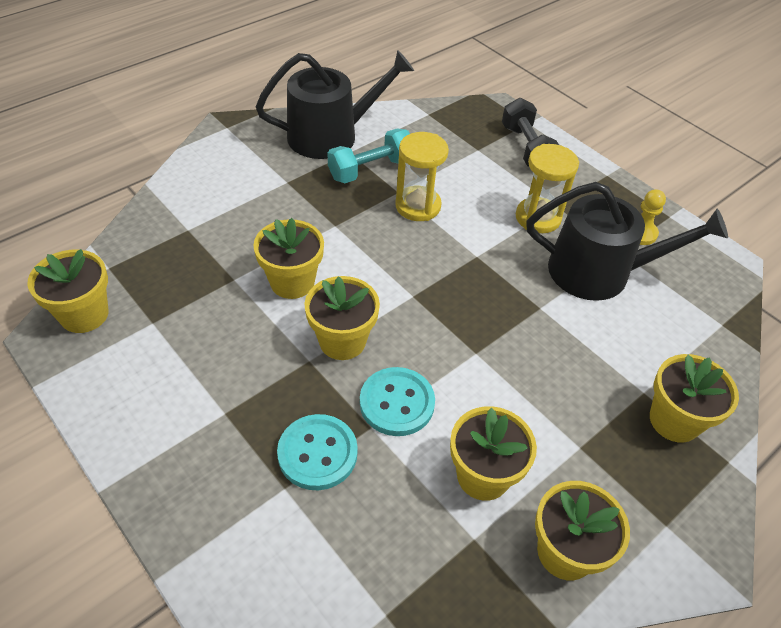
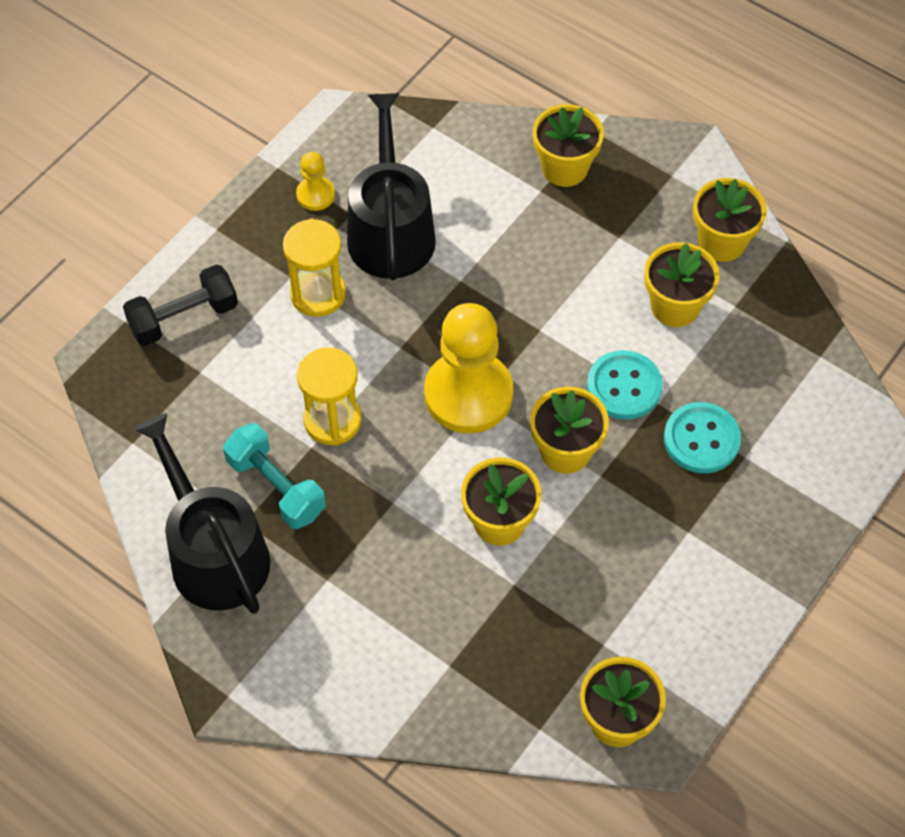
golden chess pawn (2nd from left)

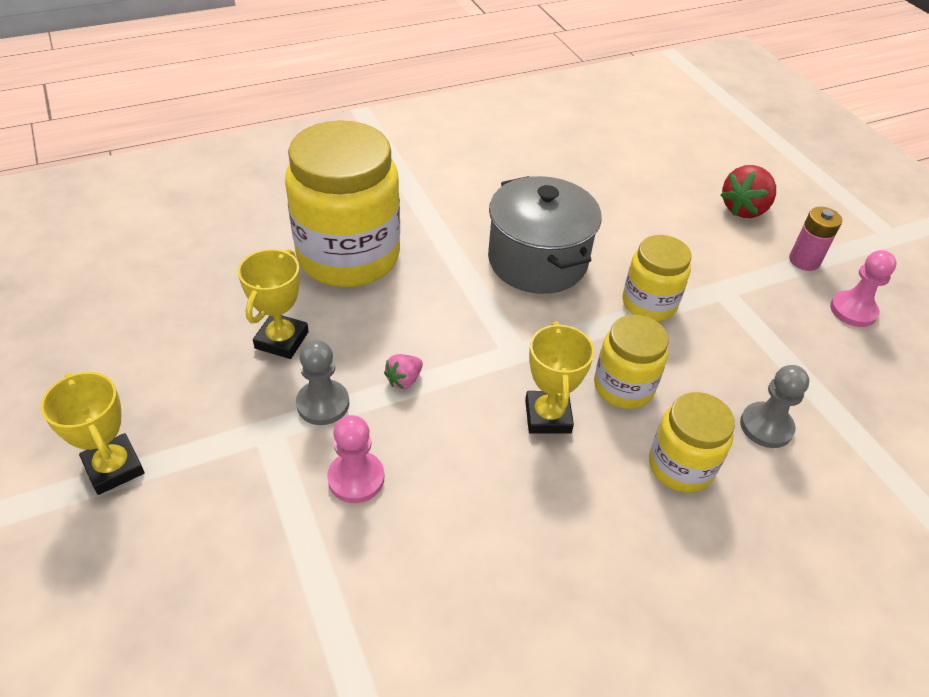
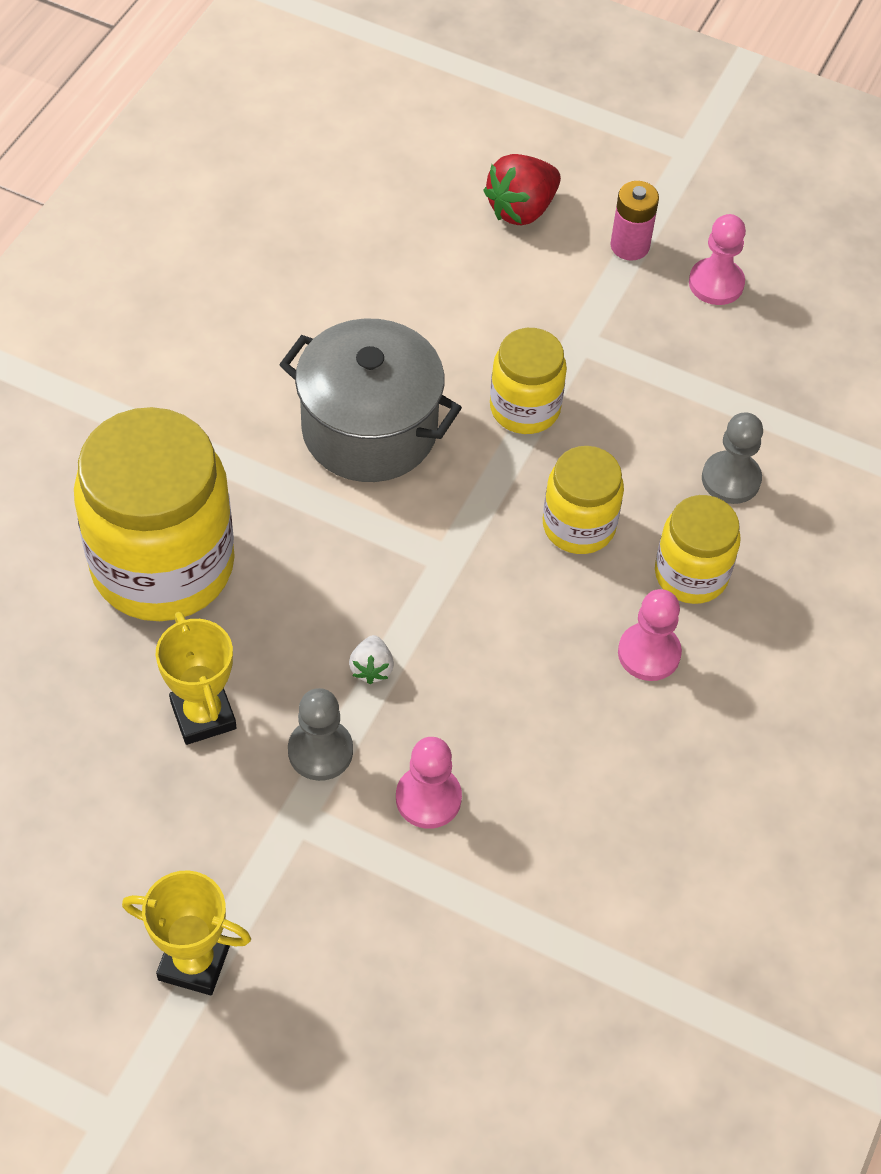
pure white toy strawberry; scarlet toy strawberry; rose-pink chess pawn (2nd from left); golden prize cup (3rd from left in the first image)

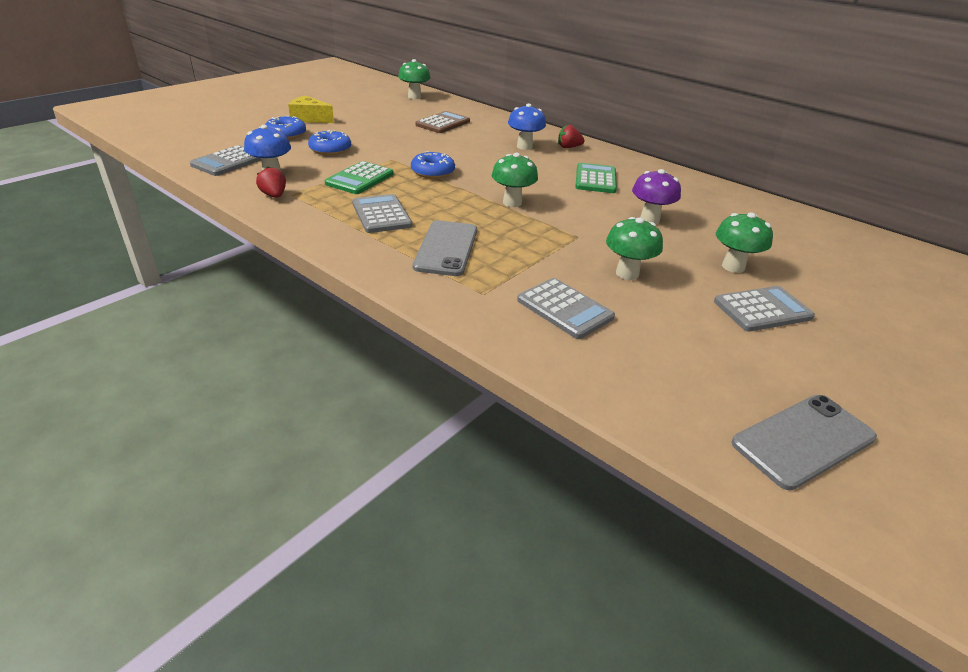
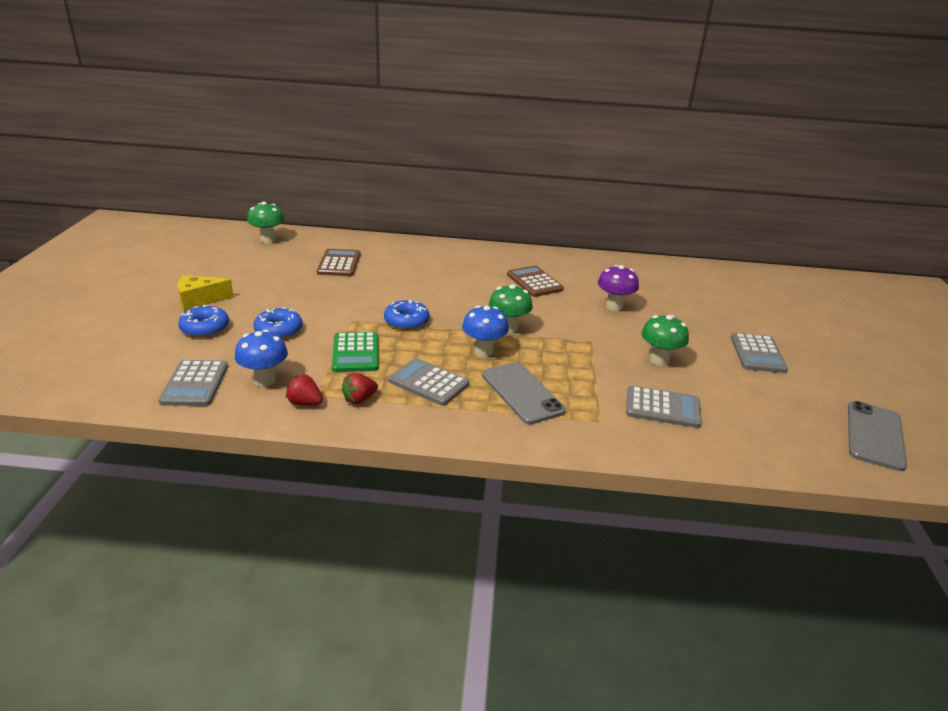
scarlet toy strawberry (2nd from left); blue toadstool (2nd from left); brown calculator (2nd from left); ash-grey calculator (4th from left); emerald toadstool (4th from left in the first image)

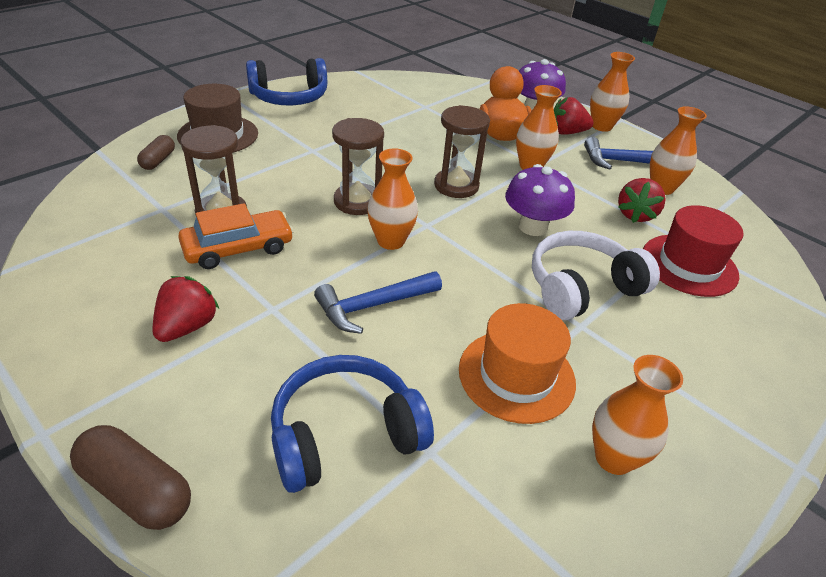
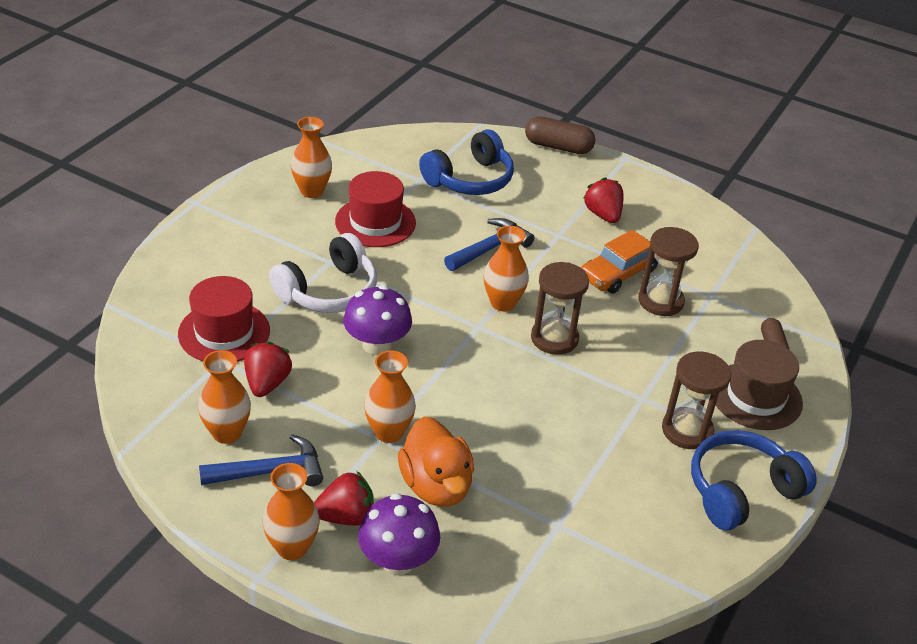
scarlet tall hat (2nd from left); scarlet toy strawberry (3rd from left); brown hourglass (3rd from left)

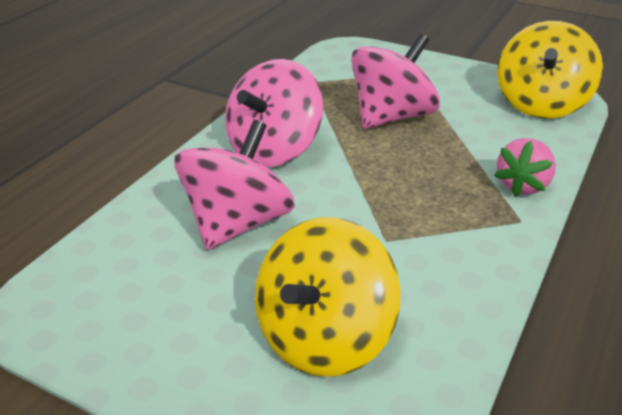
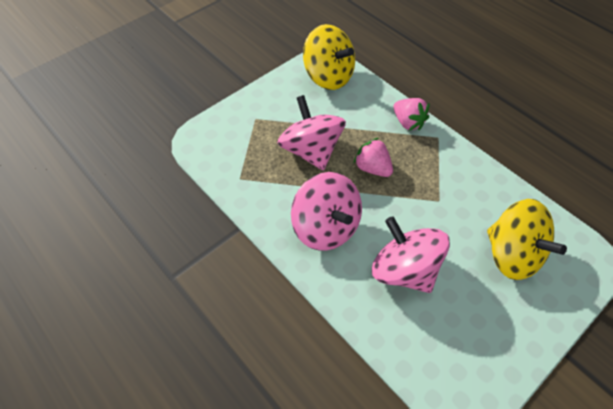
rose-pink toy strawberry (1st from left)

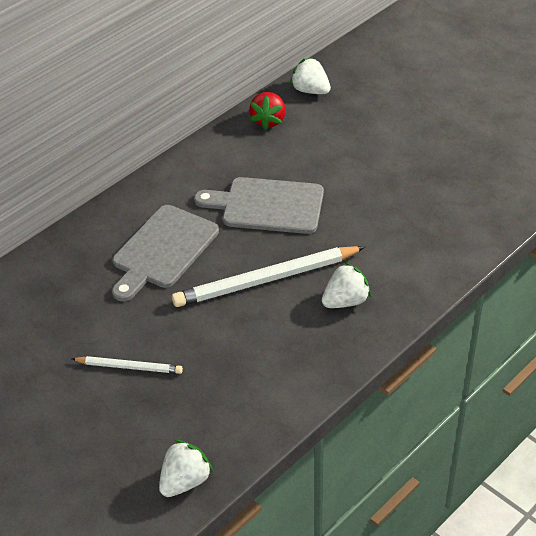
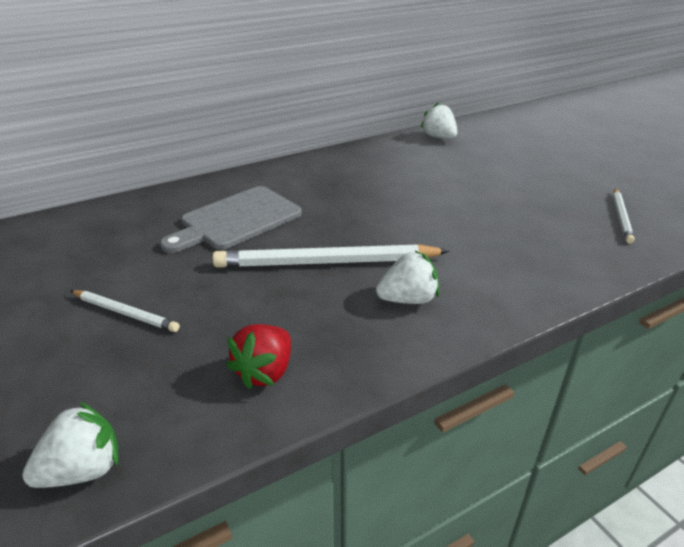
scarlet toy strawberry; pure white pencil (3rd from left); ash-grey chopping board (2nd from left in the first image)

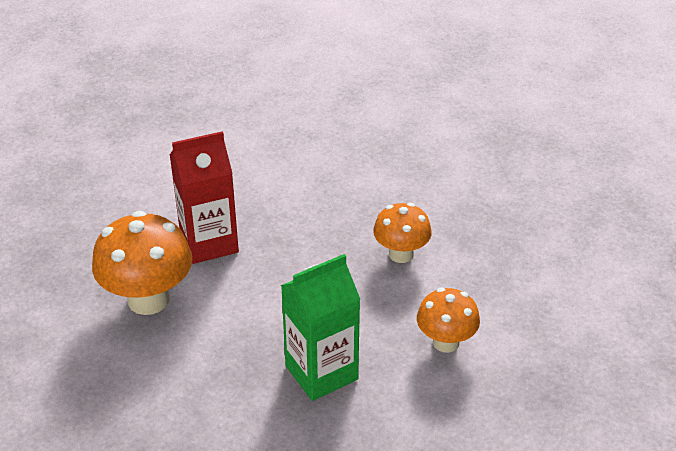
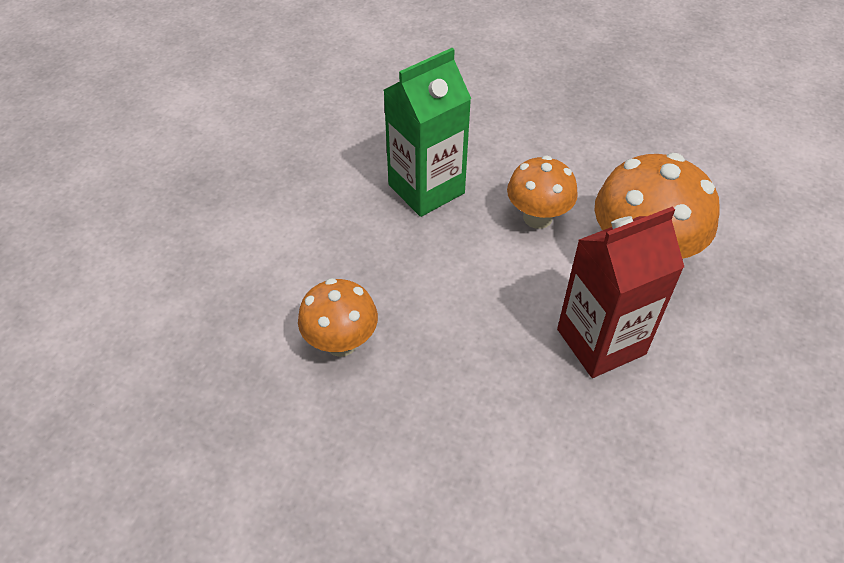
orange toadstool (2nd from left)

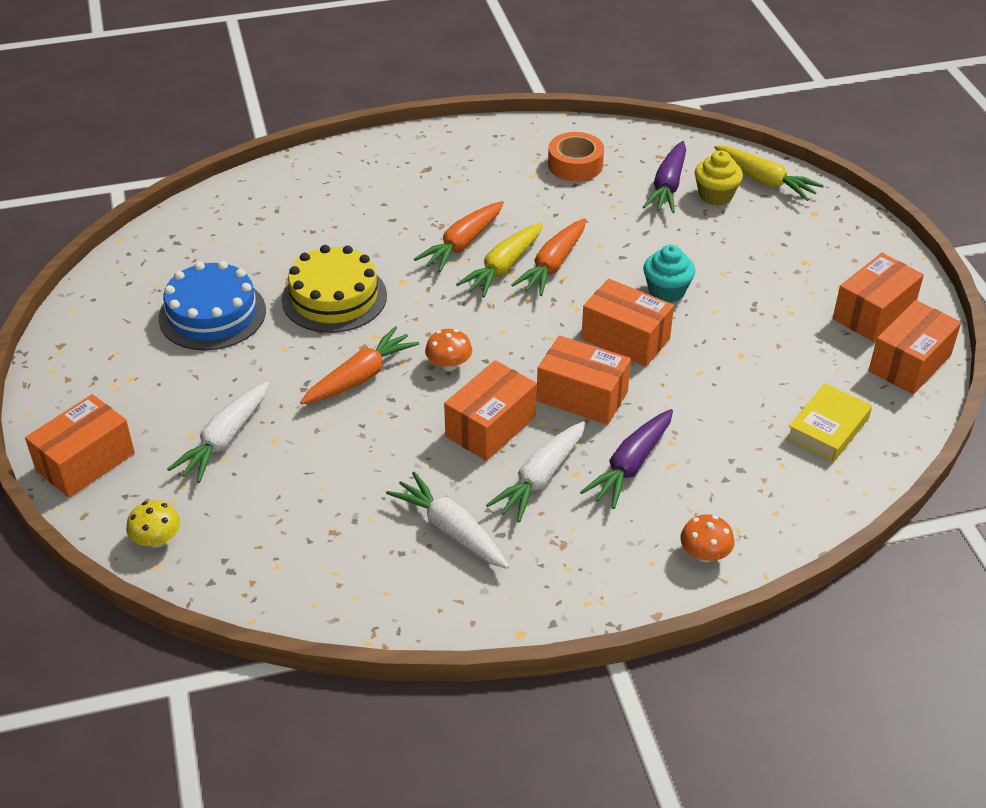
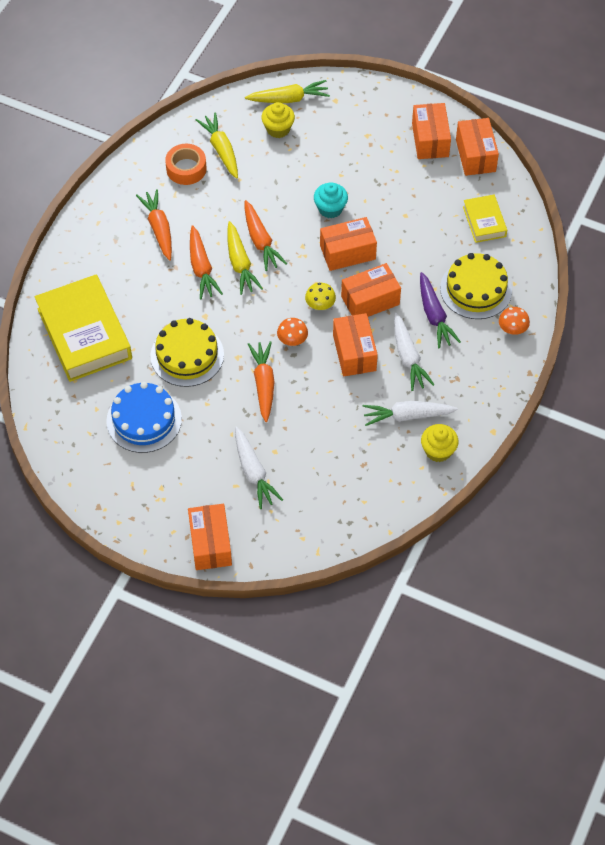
golden hardcover (1st from left); orange carrot (1st from left); golden carrot (1st from left); golden toadstool; golden muffin (2nd from left); golden cake (2nd from left); purple carrot (2nd from left in the first image)

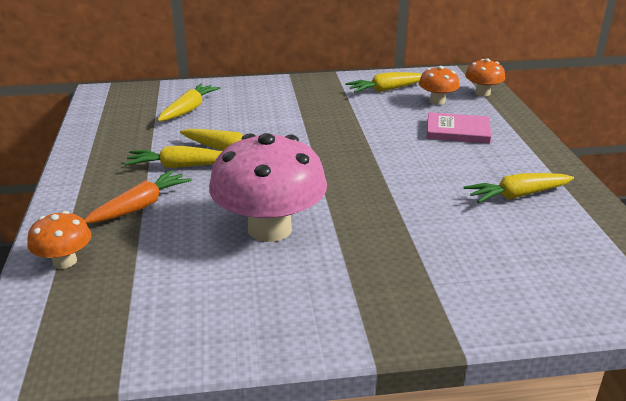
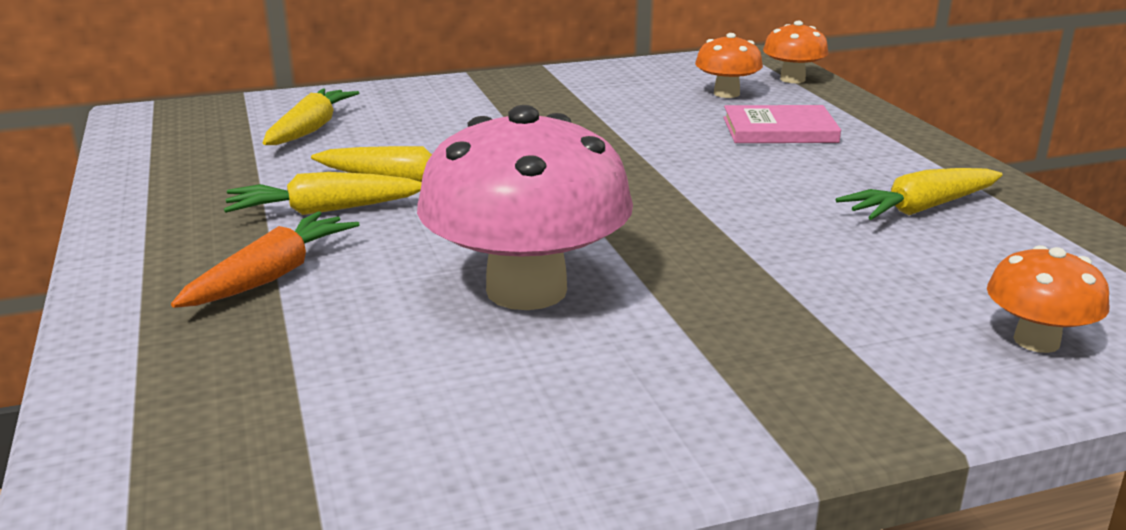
orange toadstool (3rd from left); golden carrot (4th from left in the first image)

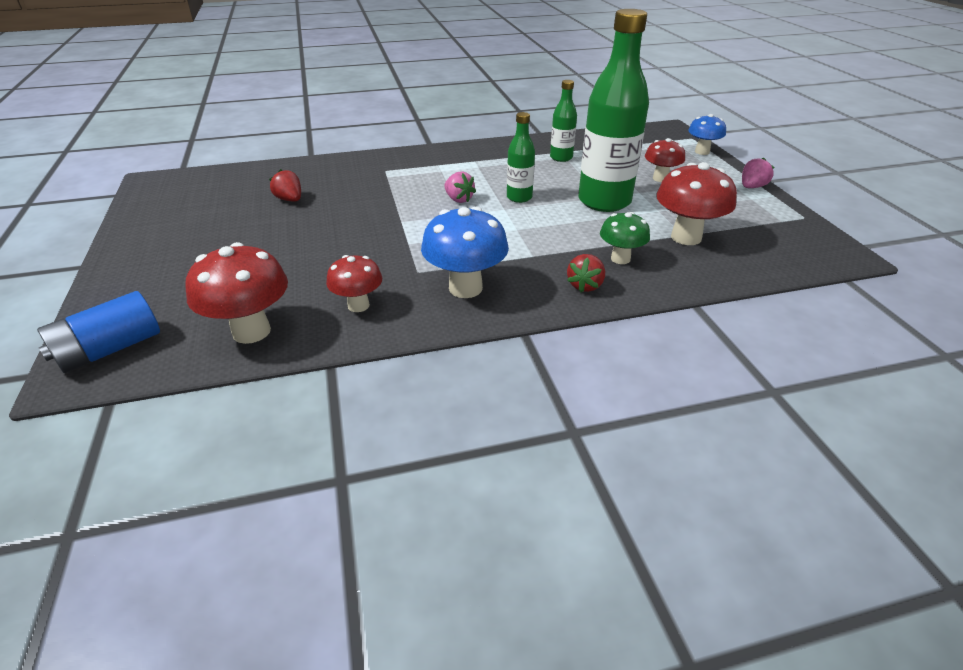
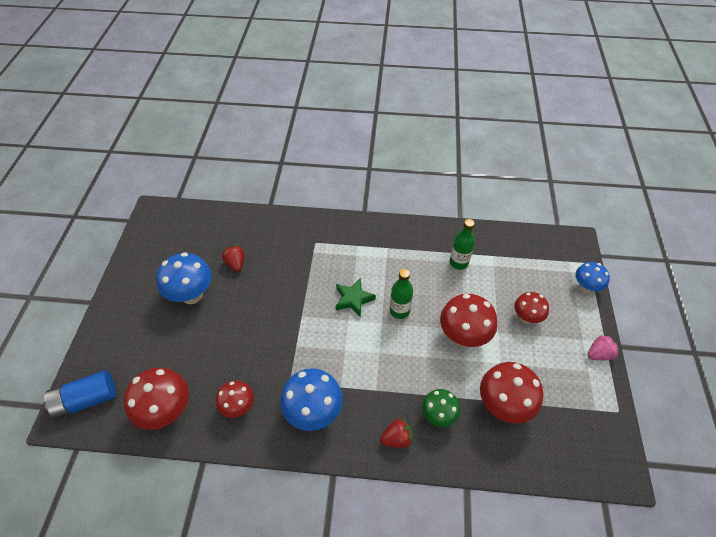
blue toadstool (1st from left); emerald five-pointed star; scarlet toy strawberry (2nd from left); scarlet toadstool (3rd from left)

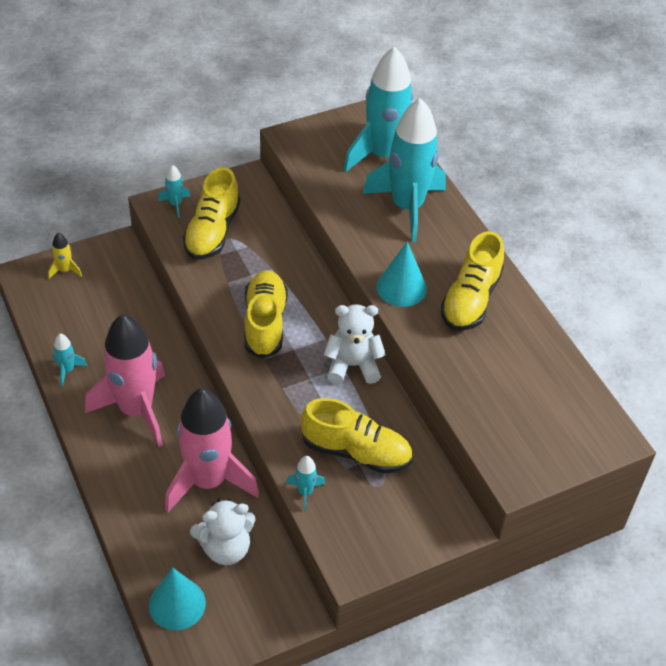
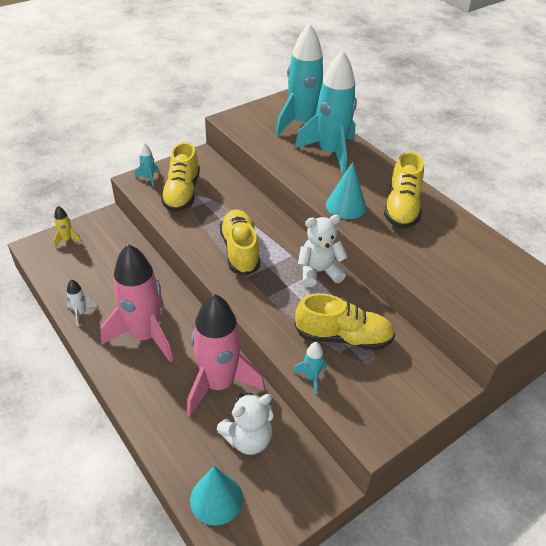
pure white rocket

